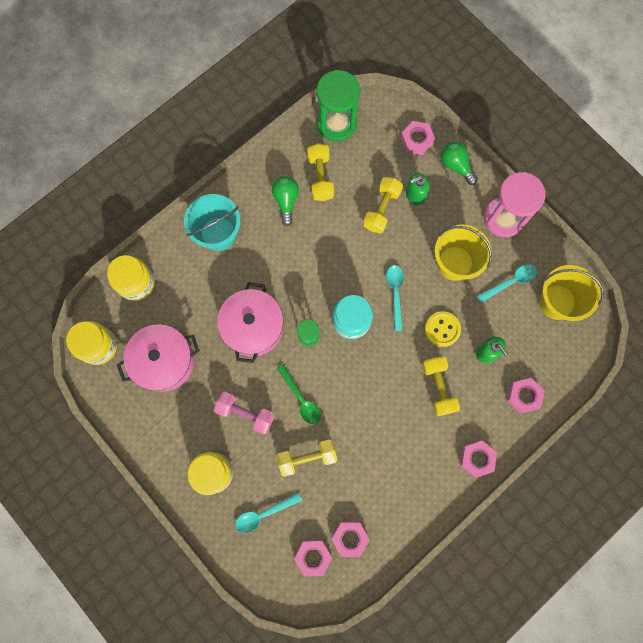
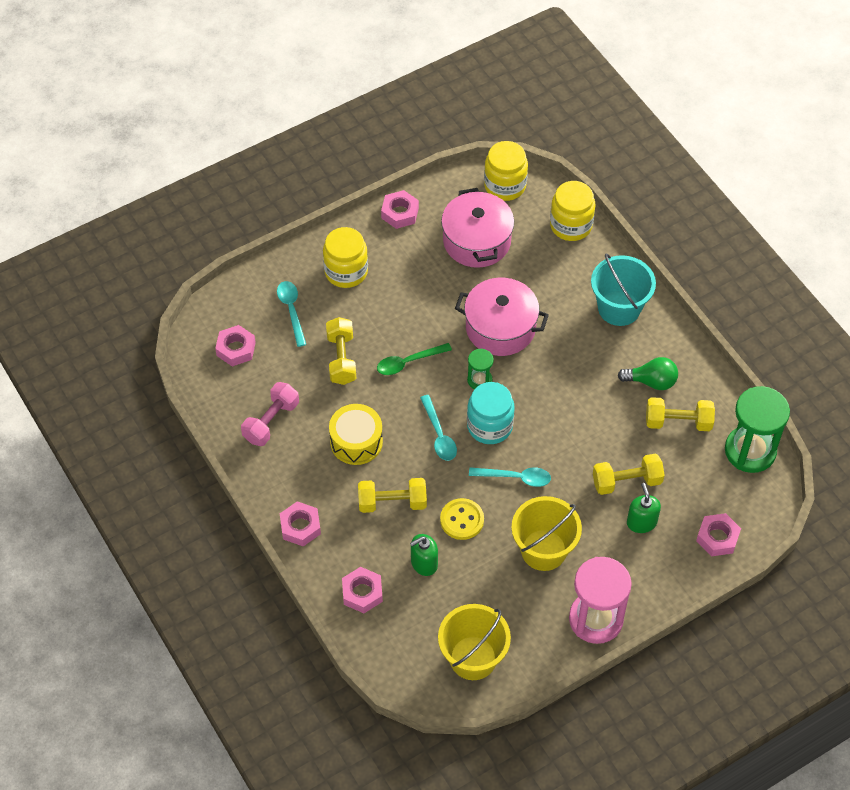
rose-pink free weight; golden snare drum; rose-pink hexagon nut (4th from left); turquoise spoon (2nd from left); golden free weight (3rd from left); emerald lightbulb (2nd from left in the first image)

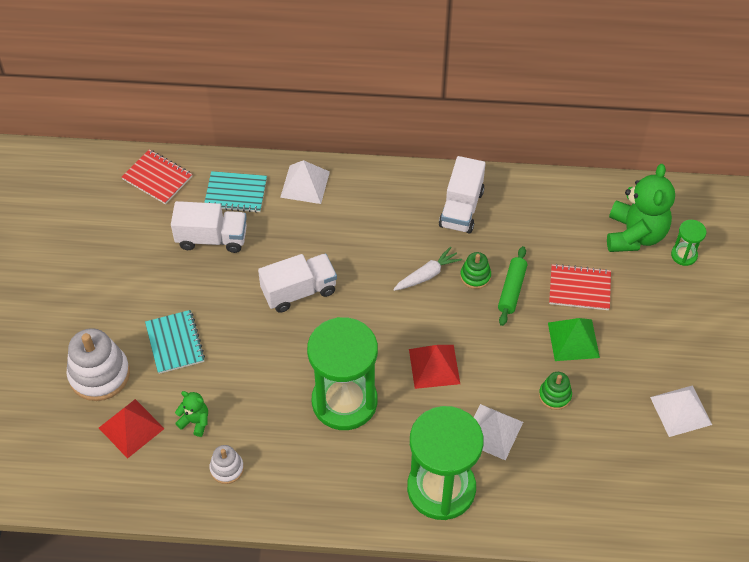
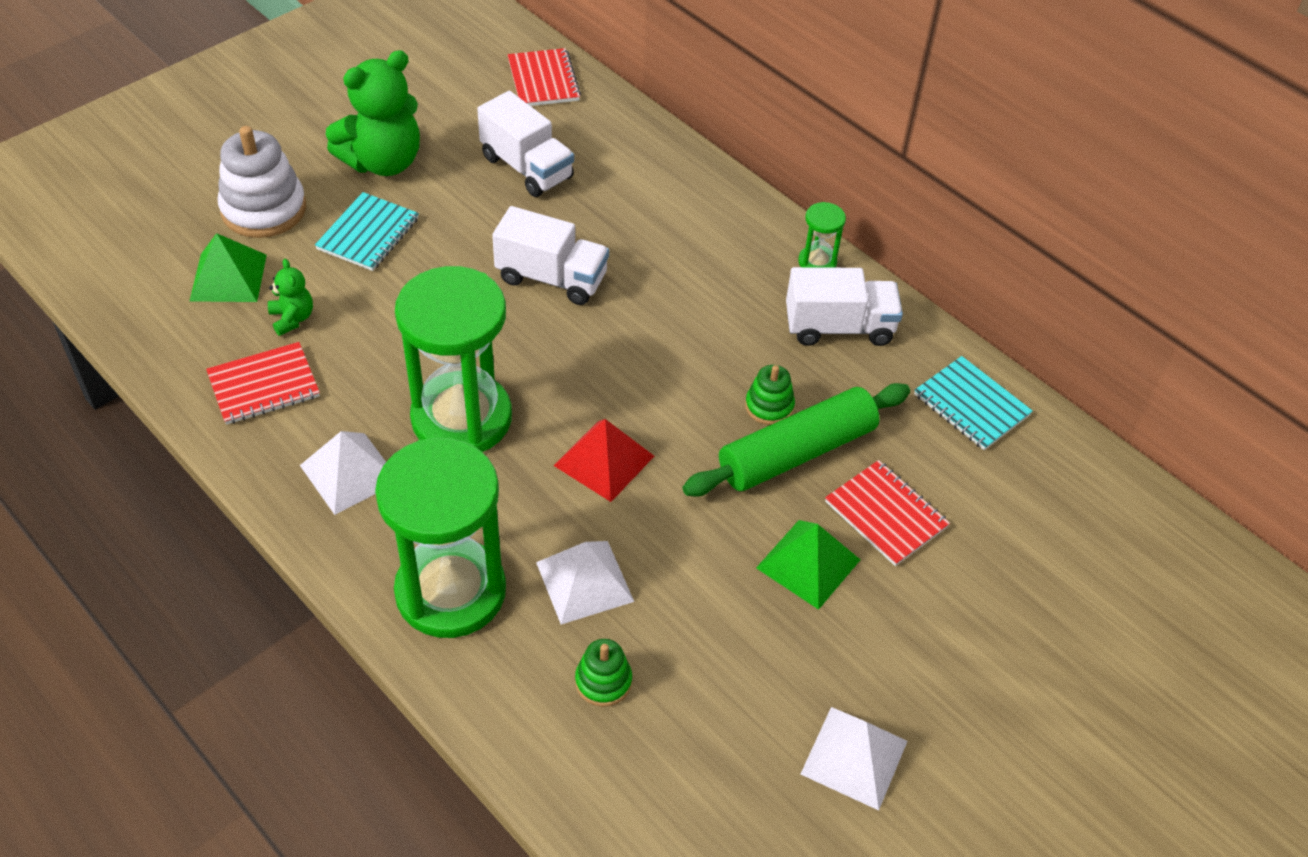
emerald pyramid (1st from left); scarlet notebook (1st from left); pure white pyramid (1st from left); emerald teddy bear (2nd from left); emerald stacking toy (1st from left); emerald rolling pin; pure white lorry (3rd from left); emerald hourglass (3rd from left); turquoise notebook (2nd from left); pure white carrot

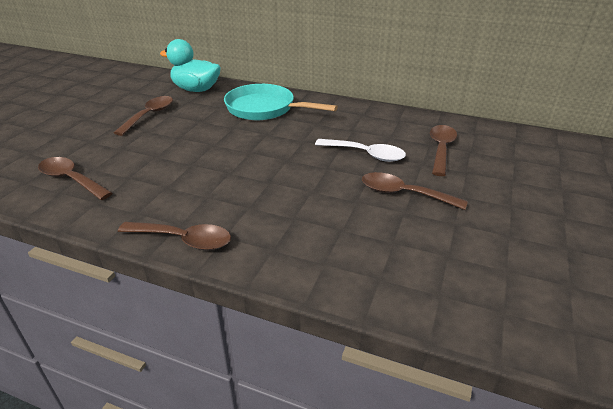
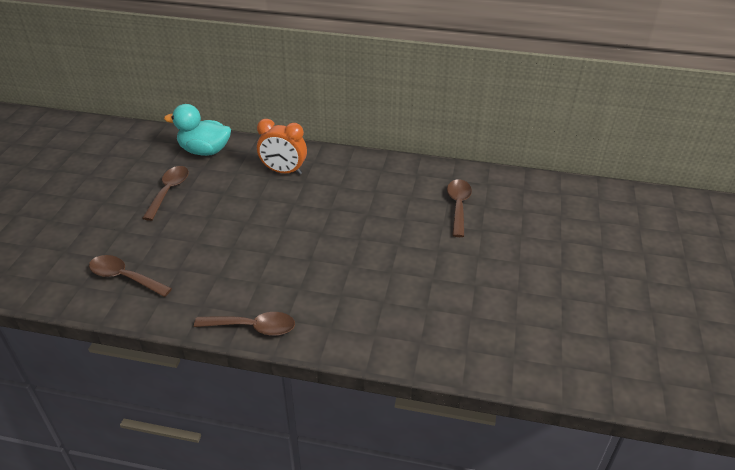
orange bedside clock; pure white spoon; brown spoon (4th from left in the first image)

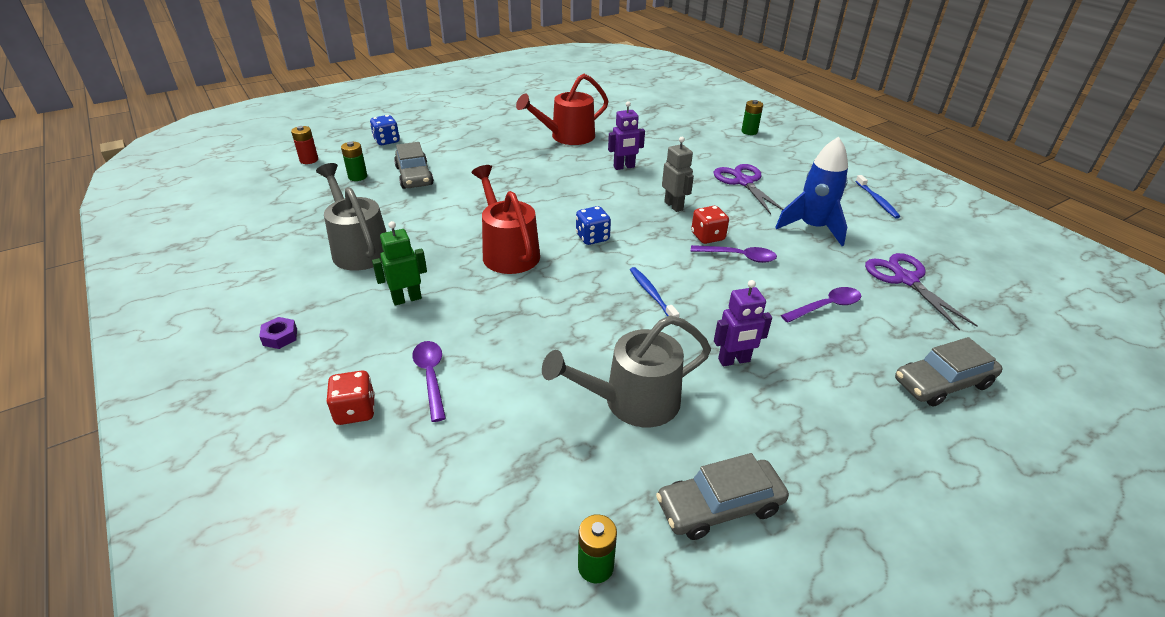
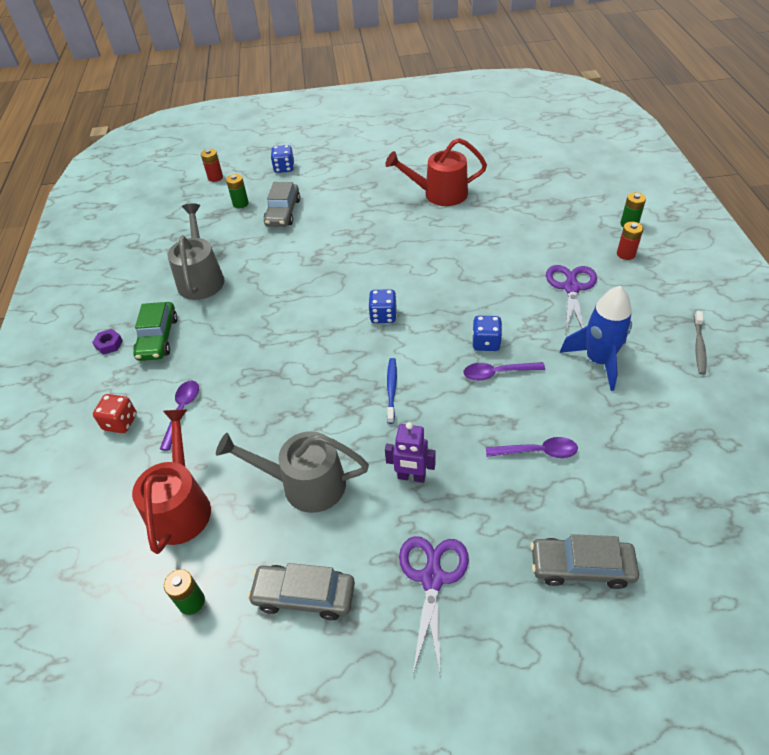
scarlet watering can (1st from left); emerald toy car; purple scissors (1st from left); purple spoon (2nd from left); blue die (3rd from left); scarlet AA battery (2nd from left); ash-grey dental brush; emerald toy robot; purple toy robot (1st from left in the first image); ash-grey toy robot

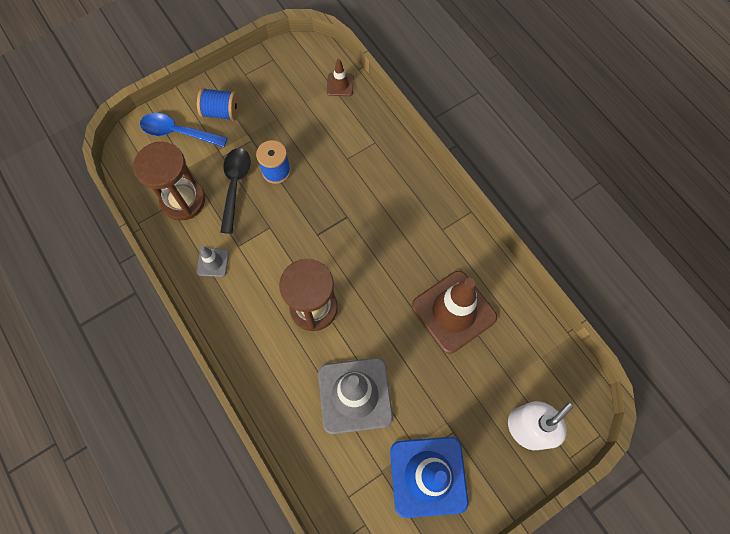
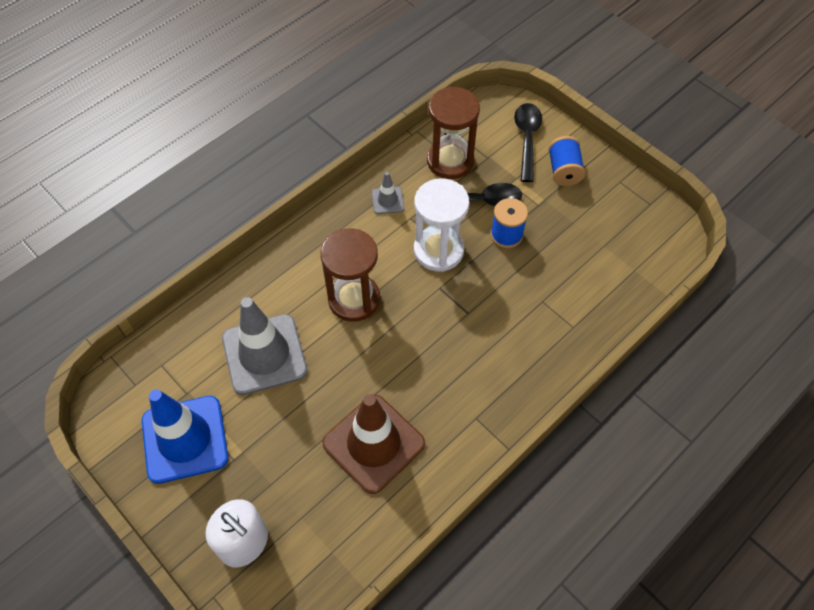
pure white hourglass; jet-black spoon (2nd from left); brown safety cone (1st from left in the first image)

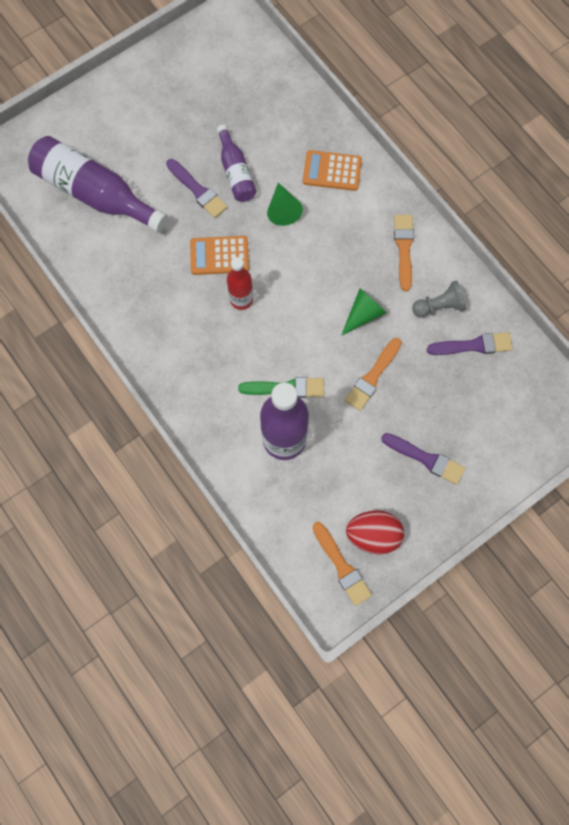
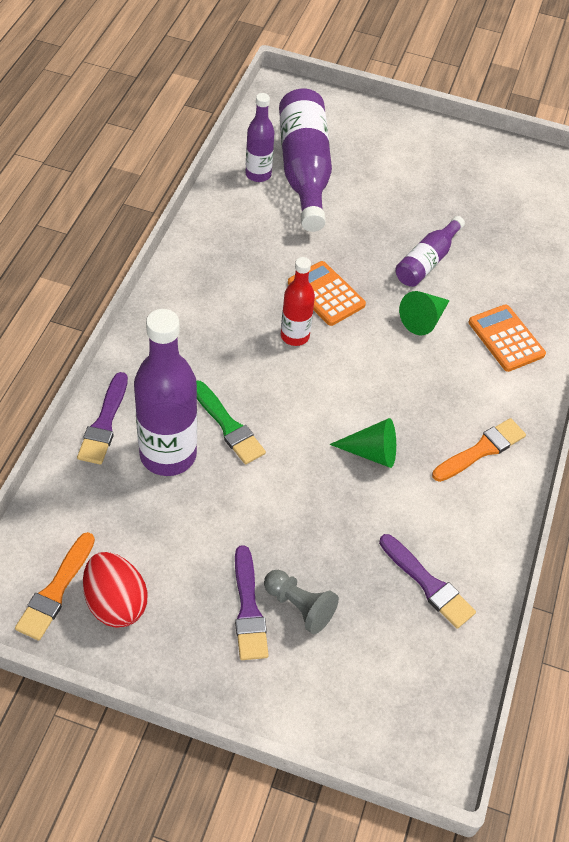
purple paint brush (1st from left); purple drink bottle (2nd from left); ash-grey chess pawn; orange paint brush (2nd from left in the first image)

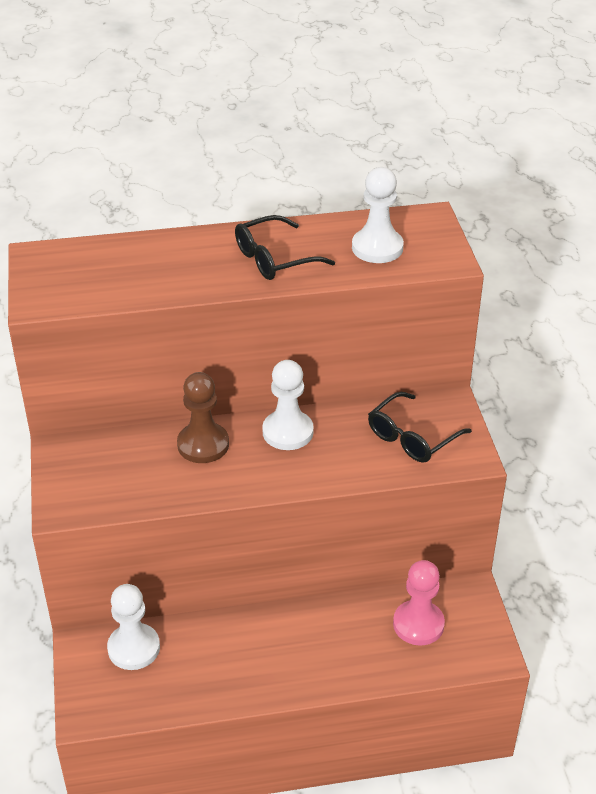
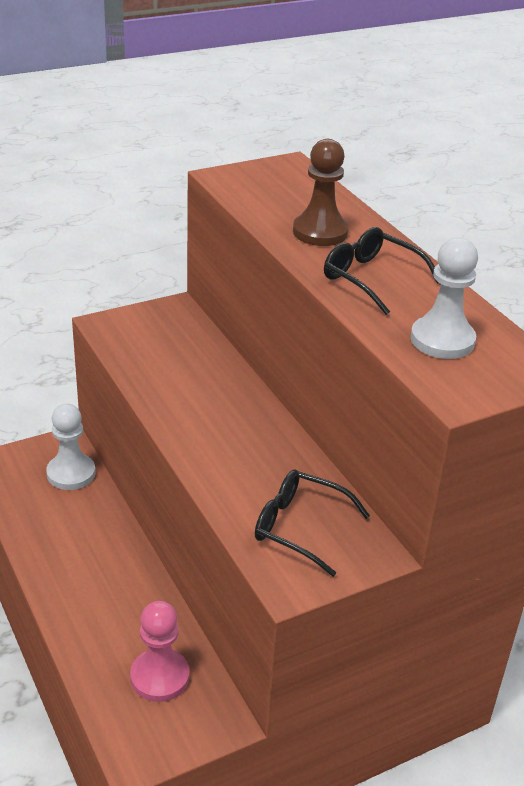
brown chess pawn; pure white chess pawn (2nd from left in the first image)

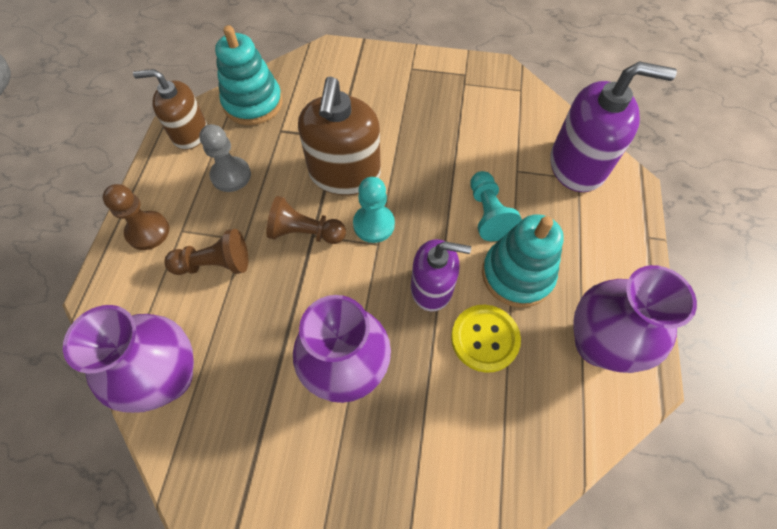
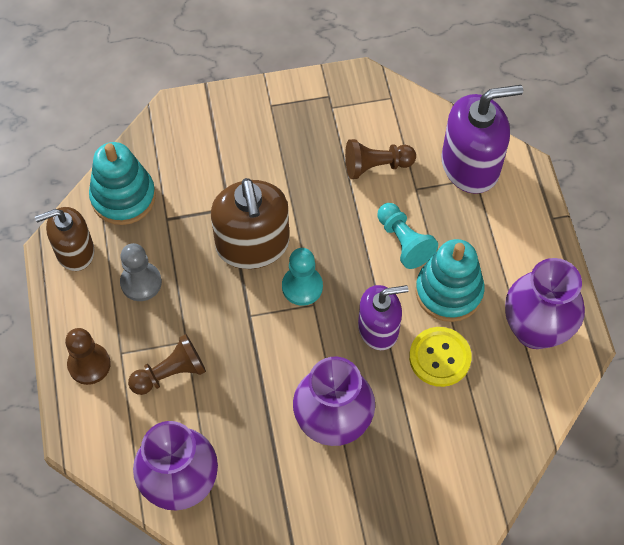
brown chess pawn (3rd from left)

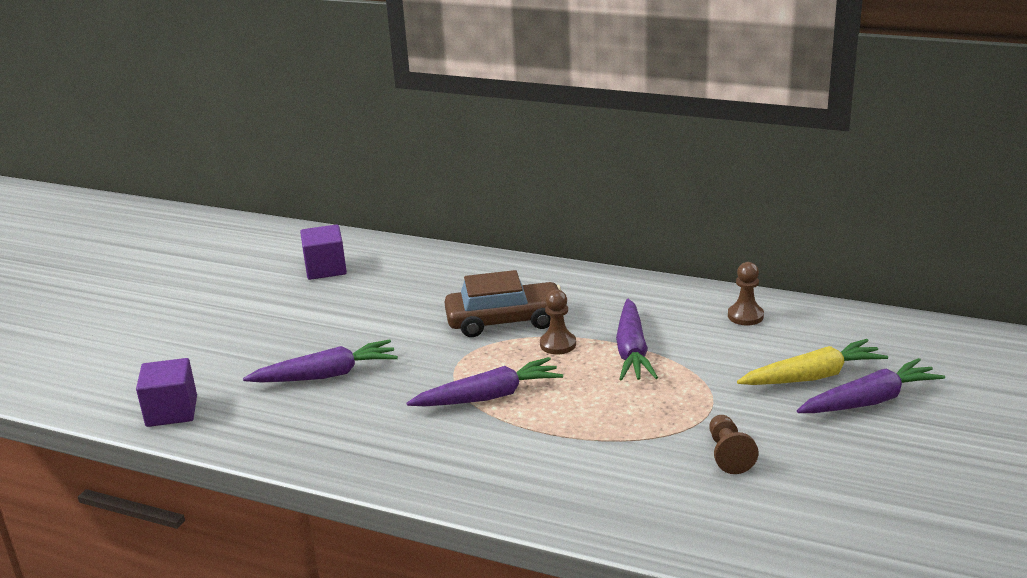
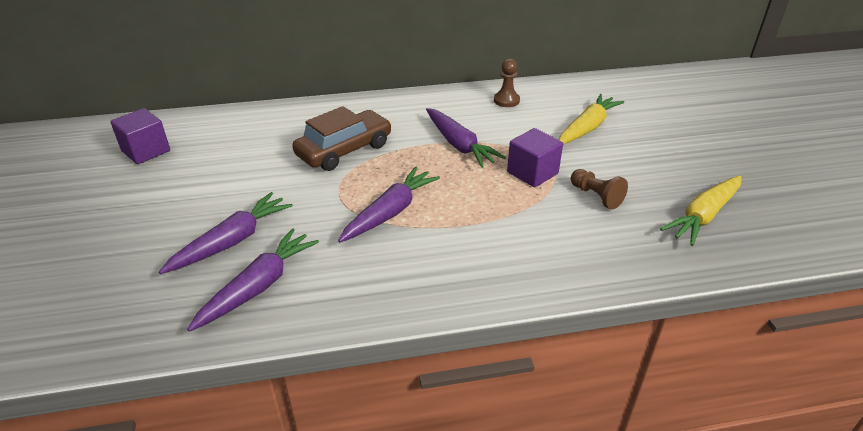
purple carrot (2nd from left); purple solid cube (2nd from left); golden carrot (2nd from left); brown chess pawn (1st from left in the first image)

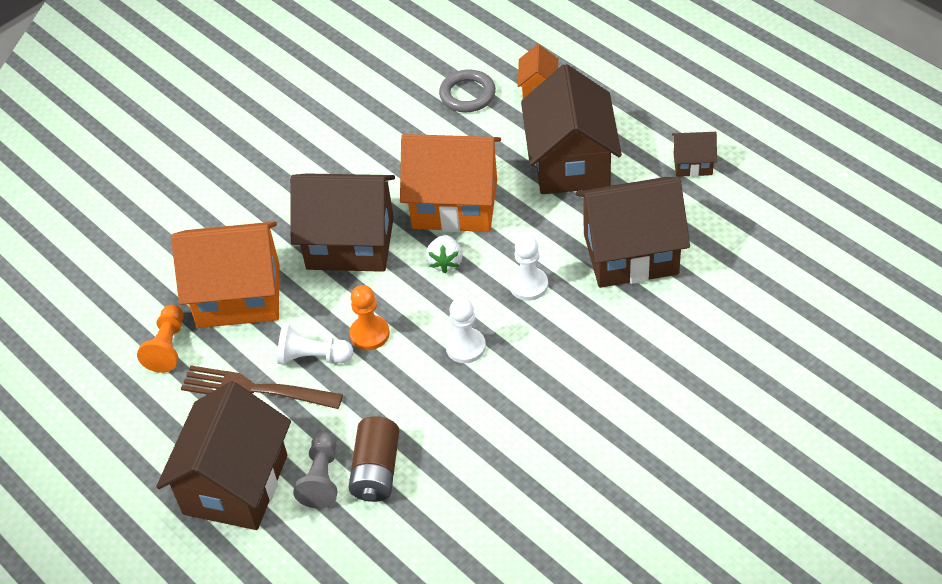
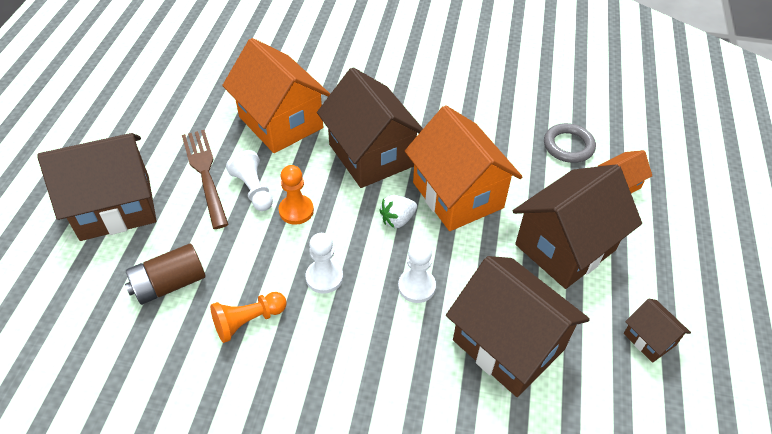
orange chess pawn (1st from left); ash-grey chess pawn

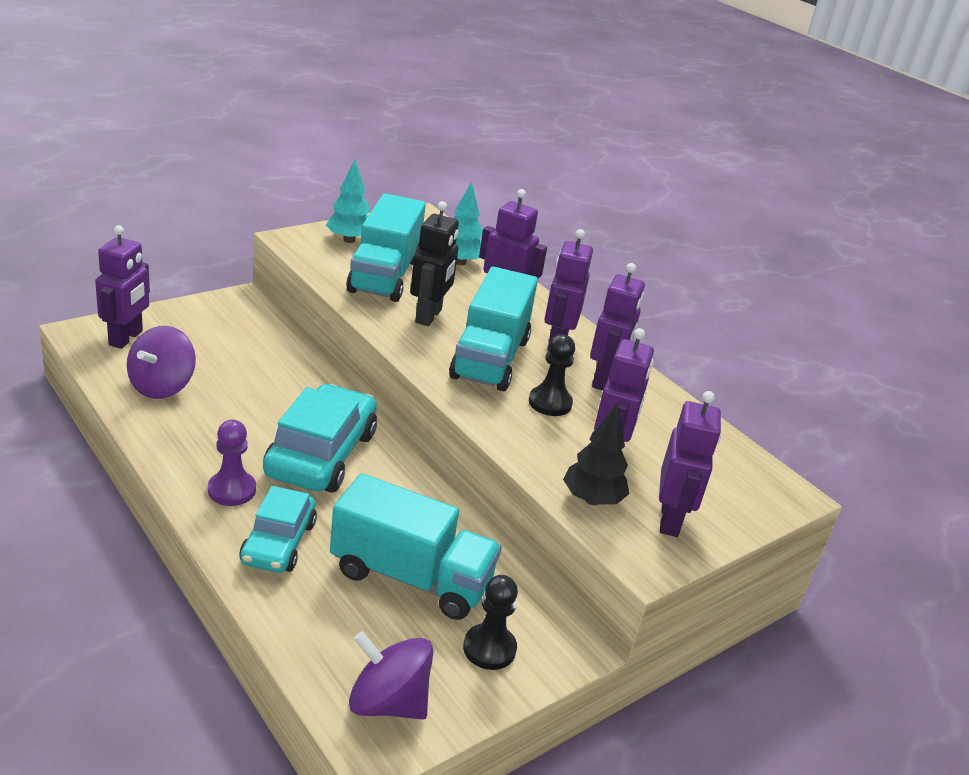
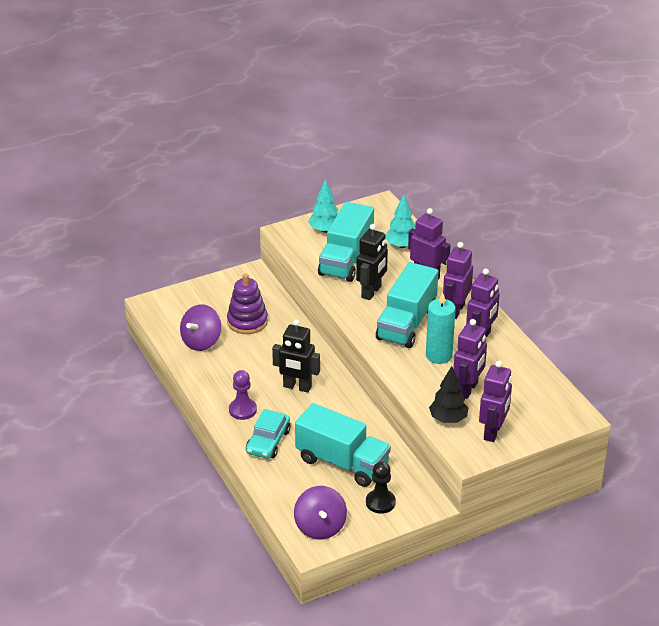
purple stacking toy; jet-black toy robot (1st from left); purple whirligig (2nd from left); turquoise candle; purple toy robot (1st from left in the first image)

